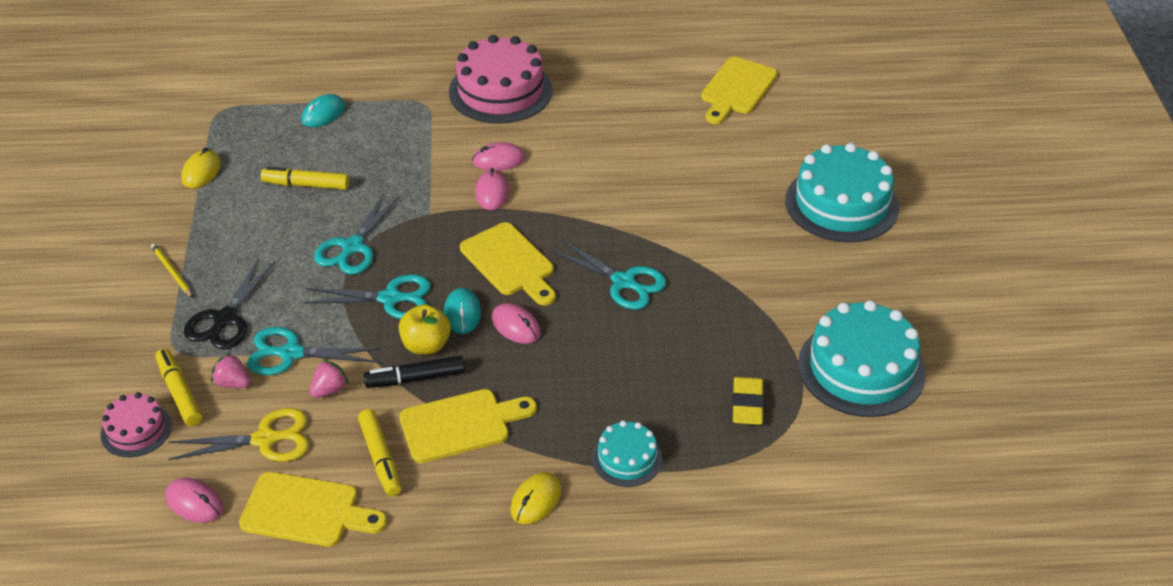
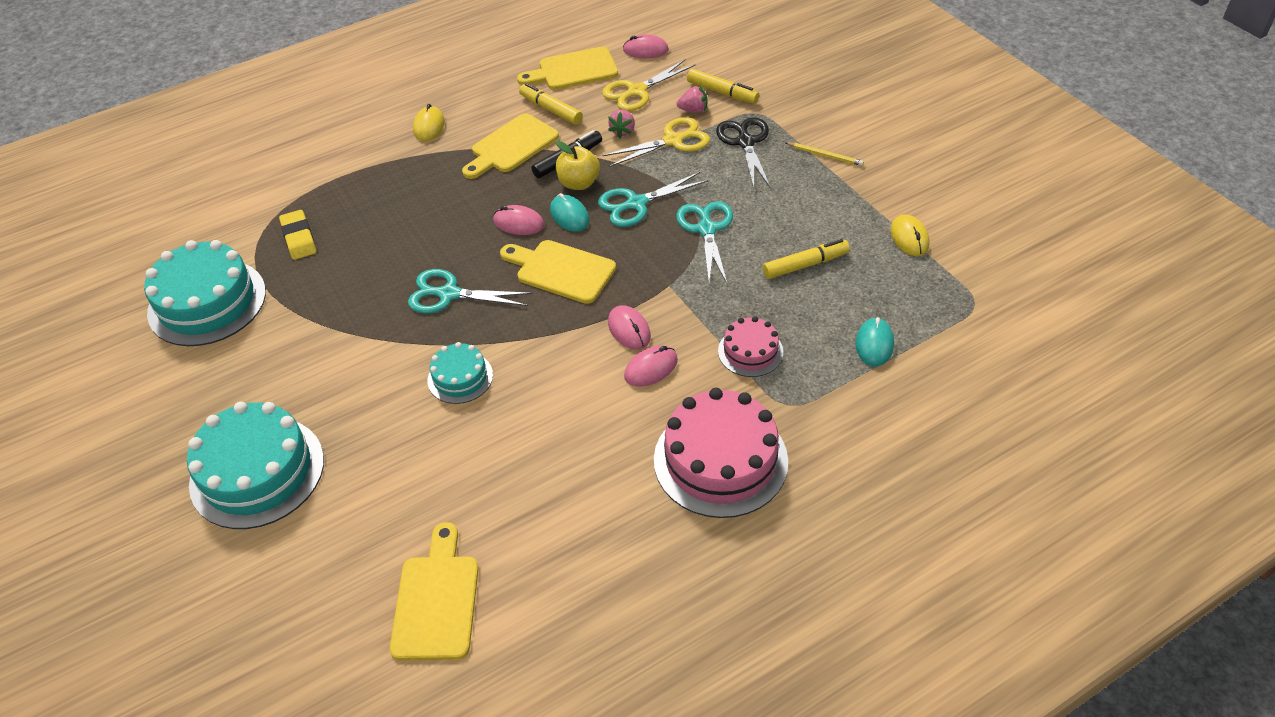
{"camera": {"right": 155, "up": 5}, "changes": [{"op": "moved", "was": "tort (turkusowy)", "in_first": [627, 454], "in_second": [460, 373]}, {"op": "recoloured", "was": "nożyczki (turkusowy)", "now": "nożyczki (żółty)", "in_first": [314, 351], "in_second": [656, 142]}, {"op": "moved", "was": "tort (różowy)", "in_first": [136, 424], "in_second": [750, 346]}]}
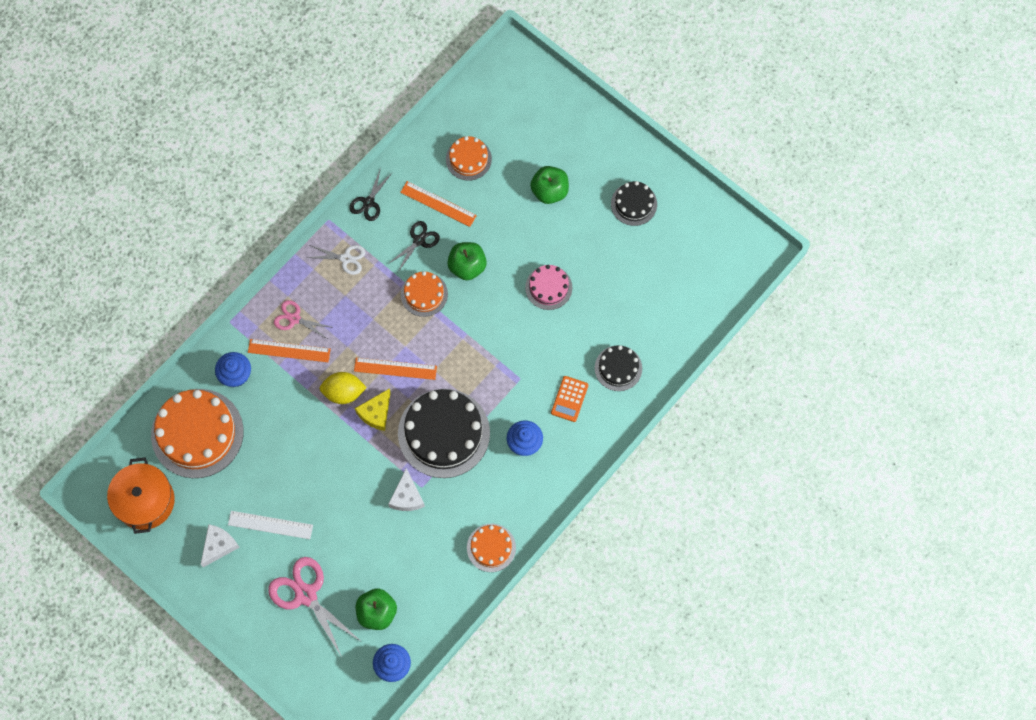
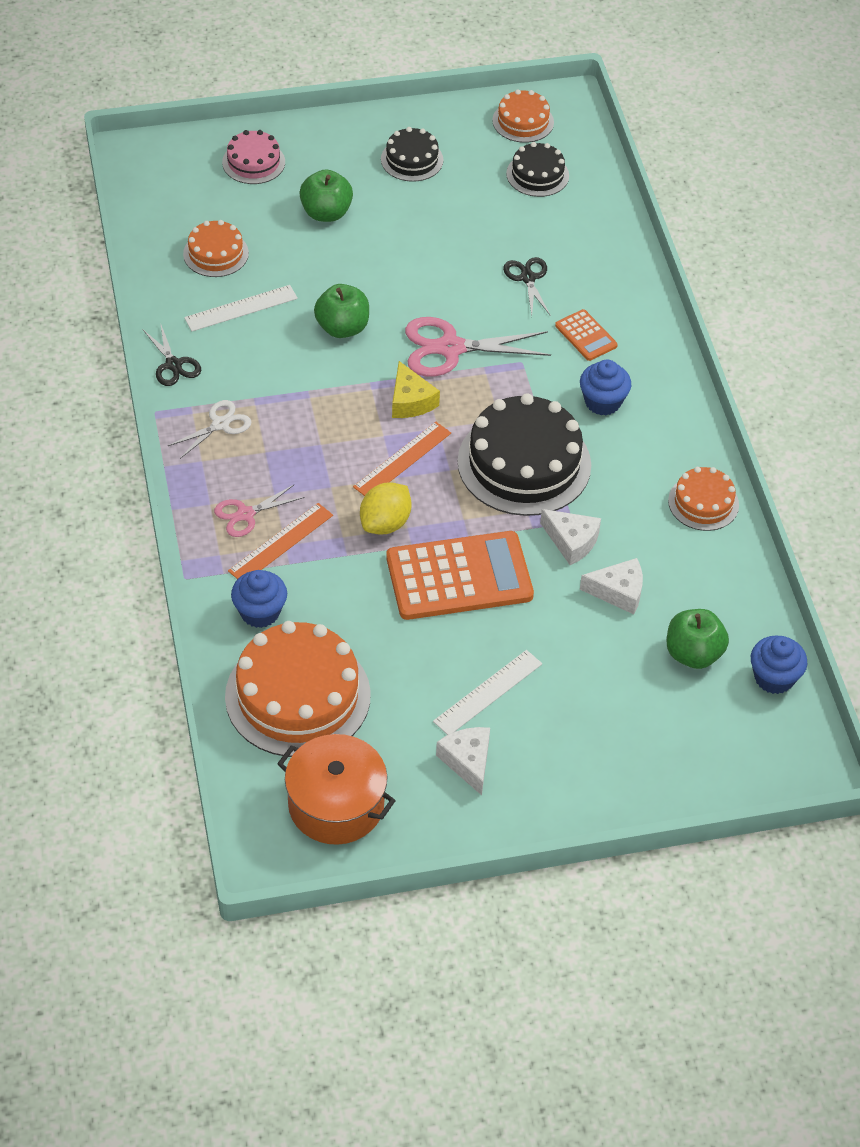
{"camera": {"right": -55, "up": -20}, "changes": [{"op": "recoloured", "was": "linijka (pomarańczowy)", "now": "linijka (biały)", "in_first": [438, 204], "in_second": [241, 308]}, {"op": "moved", "was": "tort (różowy)", "in_first": [548, 287], "in_second": [253, 157]}, {"op": "added", "now": "kalkulator (pomarańczowy)", "in_second": [460, 575]}, {"op": "moved", "was": "ser (żółty)", "in_first": [373, 409], "in_second": [416, 389]}, {"op": "moved", "was": "nożyczki (różowy)", "in_first": [314, 607], "in_second": [478, 347]}, {"op": "moved", "was": "tort (pomarańczowy)", "in_first": [424, 294], "in_second": [523, 116]}, {"op": "moved", "was": "nożyczki (czarny)", "in_first": [414, 246], "in_second": [526, 286]}, {"op": "moved", "was": "tort (czarny)", "in_first": [618, 368], "in_second": [537, 169]}, {"op": "added", "now": "ser (biały)", "in_second": [611, 586]}]}
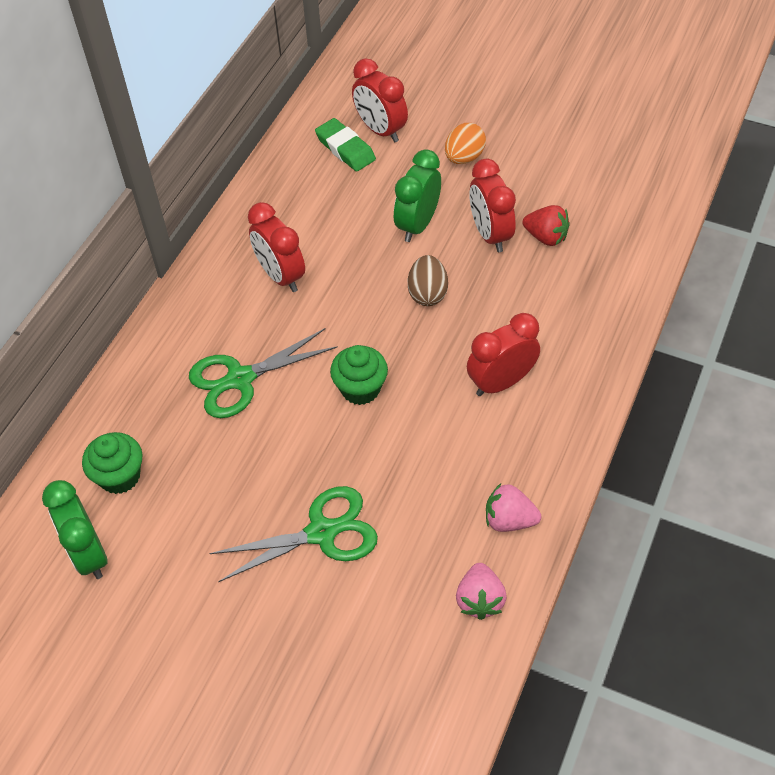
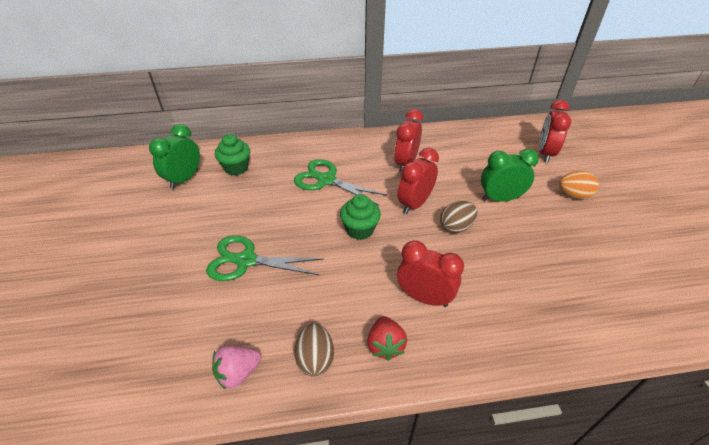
{"camera": {"right": 55, "up": -10}, "changes": [{"op": "turned", "was": "nożyczki (zielony)", "in_first": [293, 534], "in_second": [265, 258], "clockwise": 150}, {"op": "replaced", "was": "truskawka (różowy)", "now": "jajko (brązowy)", "in_first": [513, 508], "in_second": [314, 349]}, {"op": "moved", "was": "truskawka (czerwony)", "in_first": [546, 225], "in_second": [387, 338]}, {"op": "moved", "was": "budzik (czerwony)", "in_first": [492, 205], "in_second": [418, 181]}, {"op": "removed", "was": "gumka do mazania (zielony)", "in_first": [345, 145]}]}
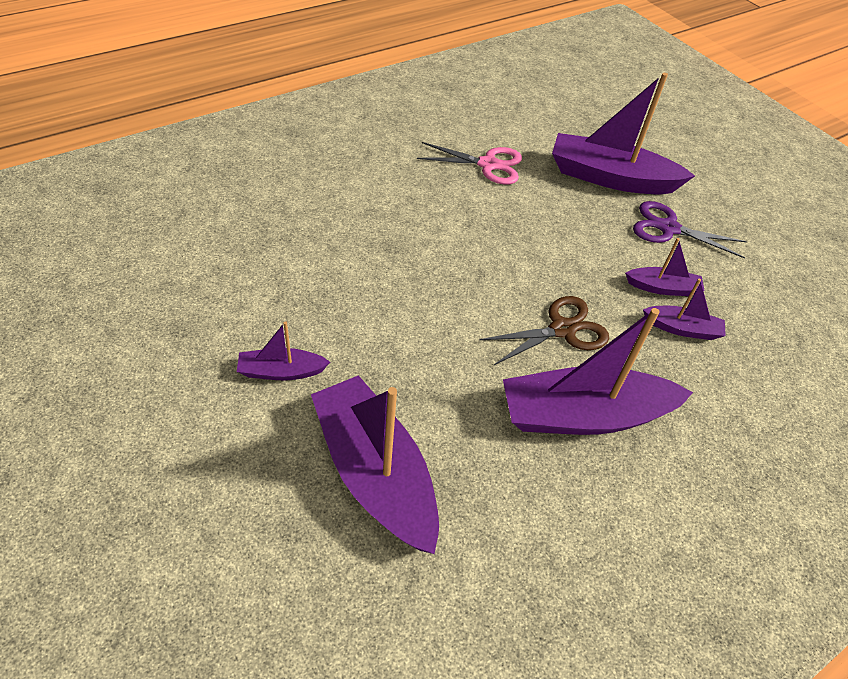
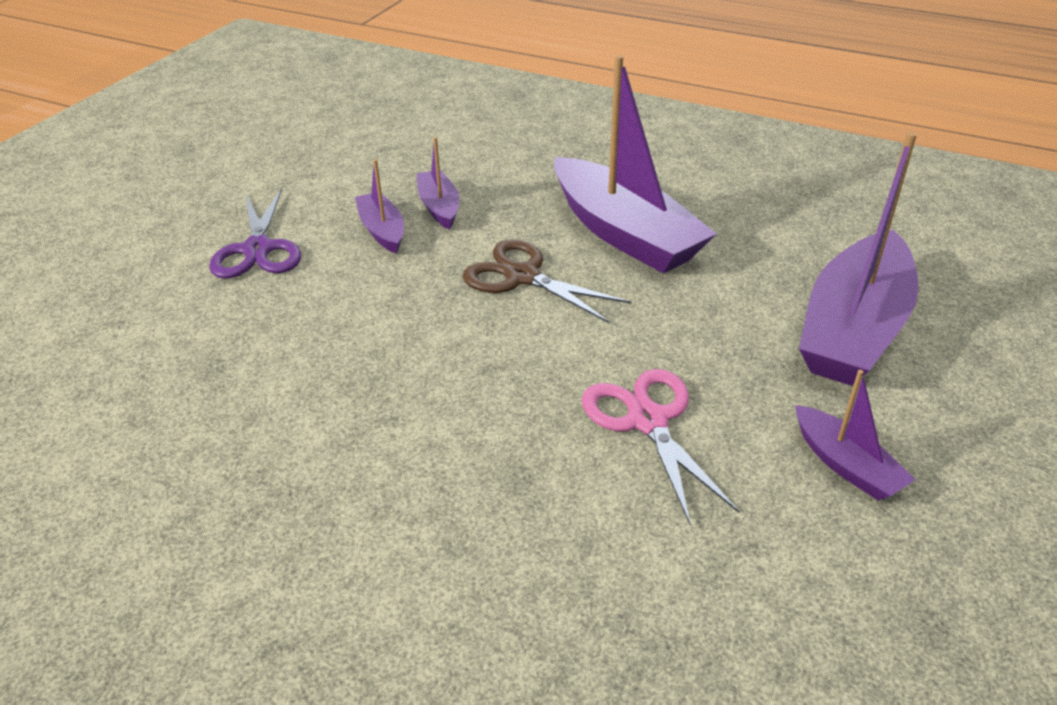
{"camera": {"right": -115, "up": -10}, "changes": [{"op": "moved", "was": "nożyczki (różowy)", "in_first": [469, 163], "in_second": [660, 447]}, {"op": "removed", "was": "łódka (fioletowy)", "in_first": [623, 133]}]}
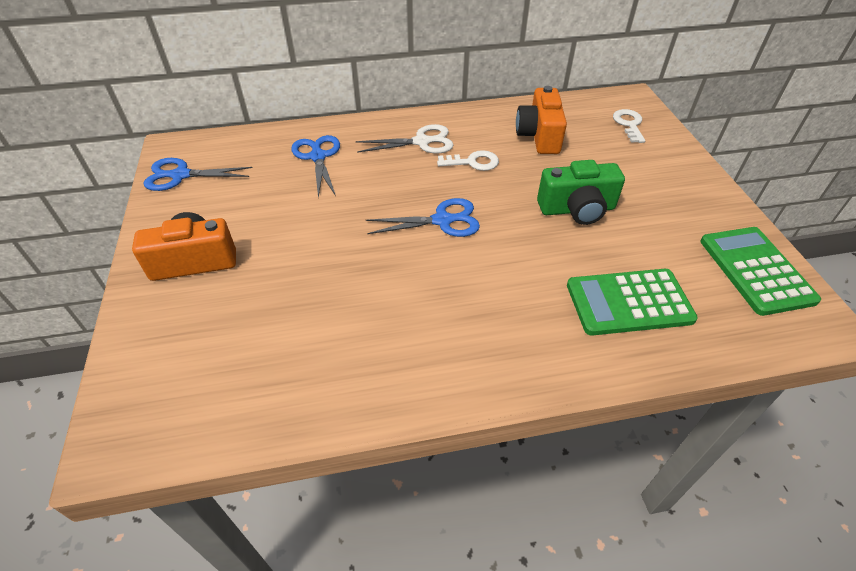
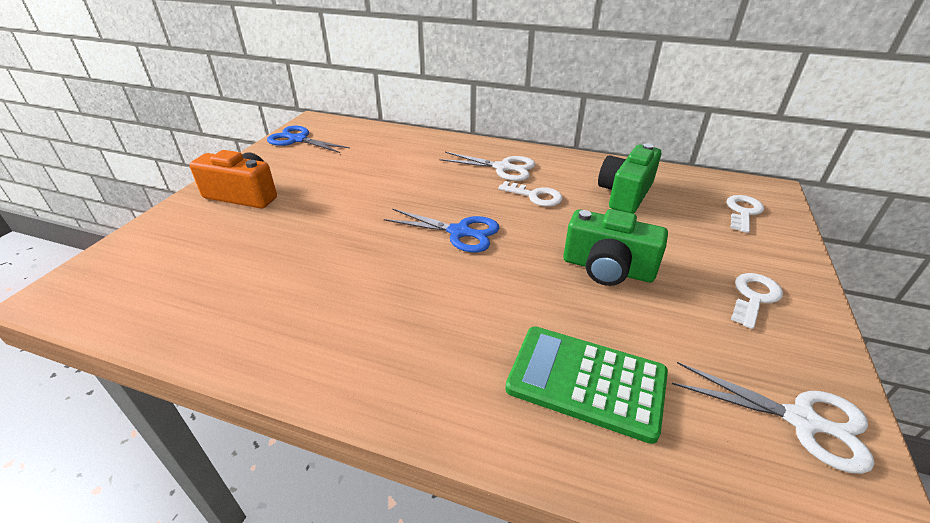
{"camera": {"right": 30, "up": -10}, "changes": [{"op": "recoloured", "was": "aparat fotograficzny (pomarańczowy)", "now": "aparat fotograficzny (zielony)", "in_first": [541, 120], "in_second": [629, 178]}, {"op": "replaced", "was": "kalkulator (zielony)", "now": "nożyczki (biały)", "in_first": [760, 271], "in_second": [773, 418]}, {"op": "added", "now": "klucz (biały)", "in_second": [757, 301]}, {"op": "removed", "was": "nożyczki (niebieski)", "in_first": [316, 166]}]}
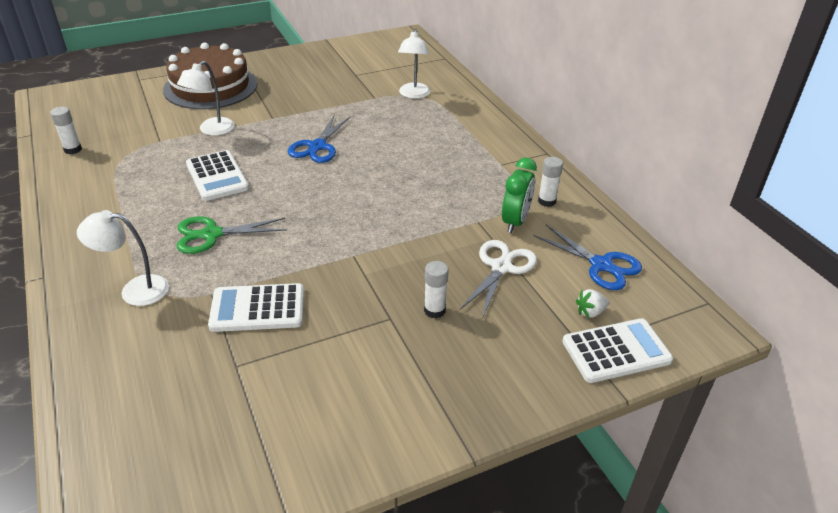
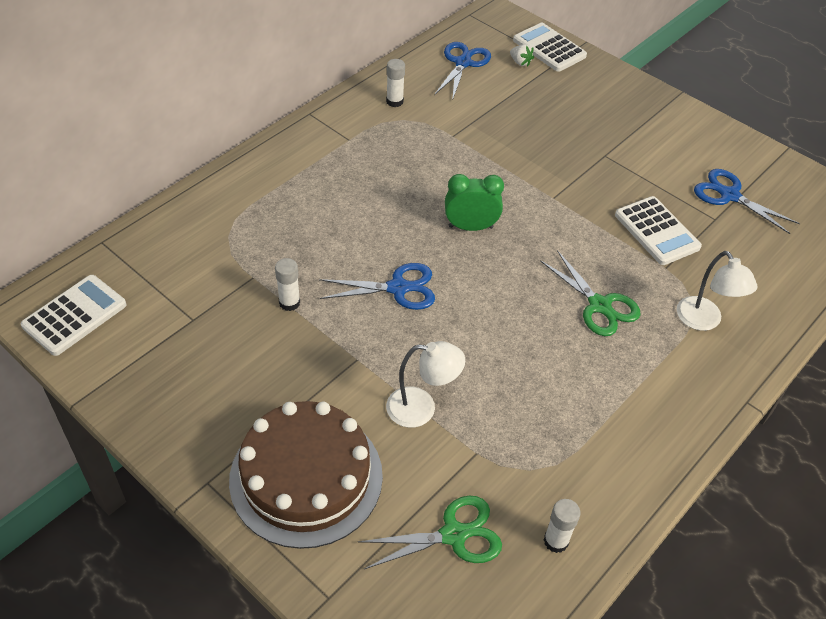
{"camera": {"right": -115, "up": 10}, "changes": [{"op": "moved", "was": "kalkulator (biały)", "in_first": [217, 175], "in_second": [73, 315]}, {"op": "moved", "was": "klej w sztyfcie (biały)", "in_first": [436, 289], "in_second": [287, 284]}, {"op": "added", "now": "nożyczki (zielony)", "in_second": [430, 532]}, {"op": "moved", "was": "budzik (zielony)", "in_first": [519, 195], "in_second": [474, 202]}, {"op": "added", "now": "nożyczki (niebieski)", "in_second": [747, 201]}, {"op": "removed", "was": "lampka (biały)", "in_first": [414, 64]}, {"op": "removed", "was": "nożyczki (biały)", "in_first": [498, 279]}]}
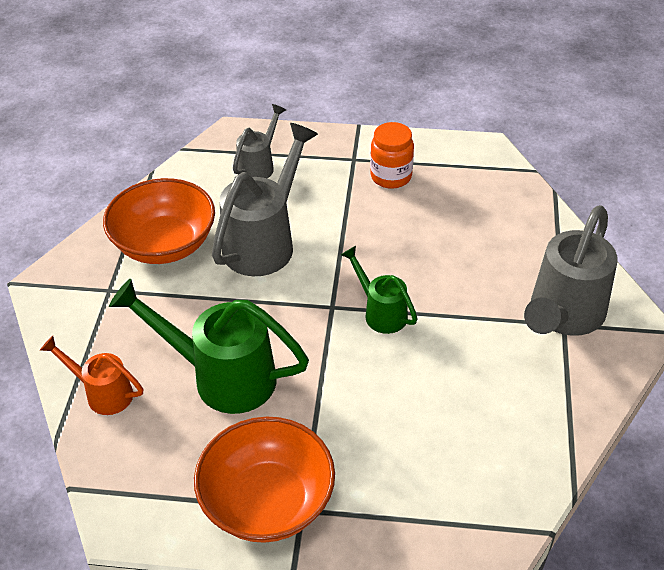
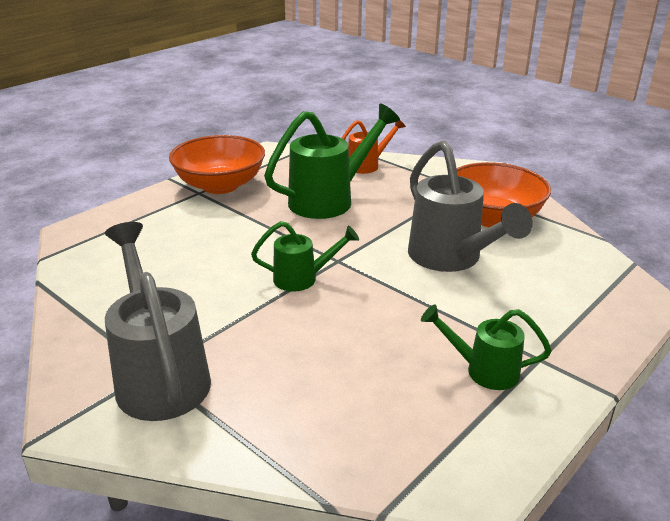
{"camera": {"right": 125, "up": -15}, "changes": [{"op": "replaced", "was": "słoik (pomarańczowy)", "now": "konewka (zielony)", "in_first": [392, 155], "in_second": [486, 347]}, {"op": "removed", "was": "konewka (szary)", "in_first": [259, 141]}]}
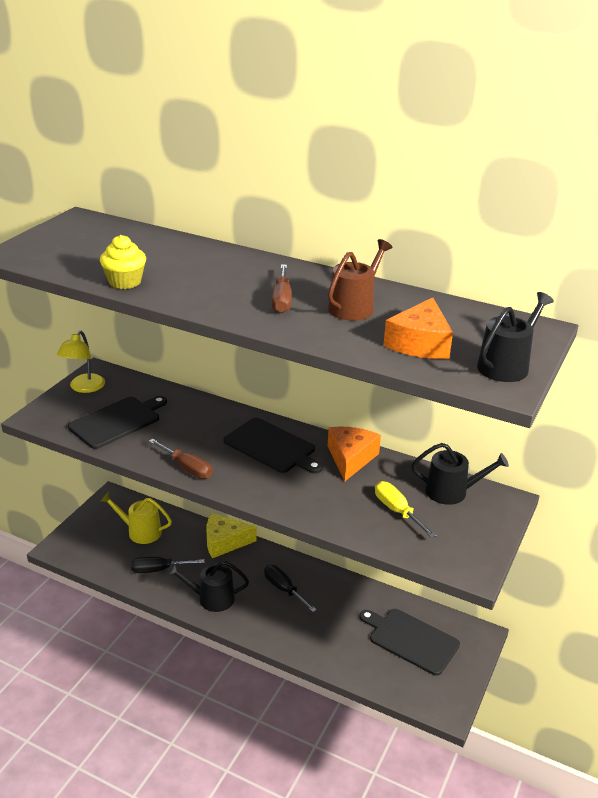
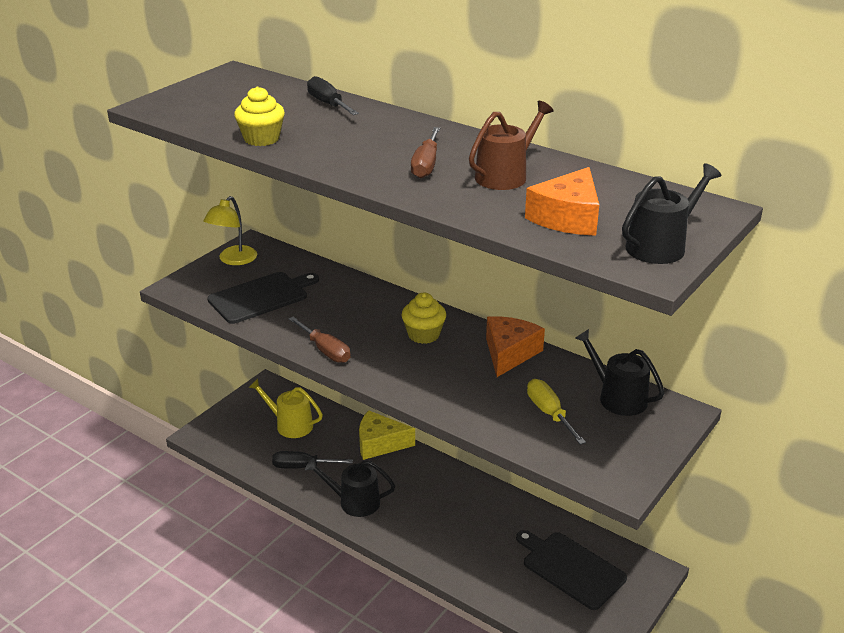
{"camera": {"right": 10, "up": 0}, "changes": [{"op": "moved", "was": "śrubokręt (czarny)", "in_first": [290, 588], "in_second": [333, 95]}, {"op": "replaced", "was": "deska do krojenia (czarny)", "now": "muffinka (żółty)", "in_first": [273, 446], "in_second": [423, 318]}, {"op": "turned", "was": "konewka (czarny)", "in_first": [460, 474], "in_second": [619, 372], "clockwise": -150}]}
